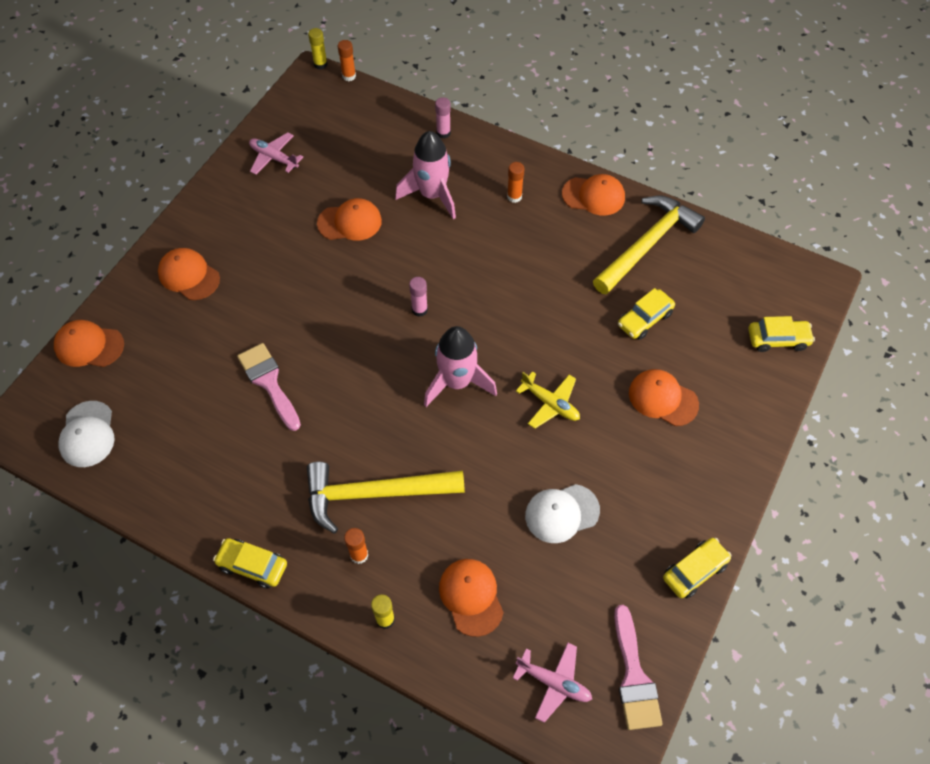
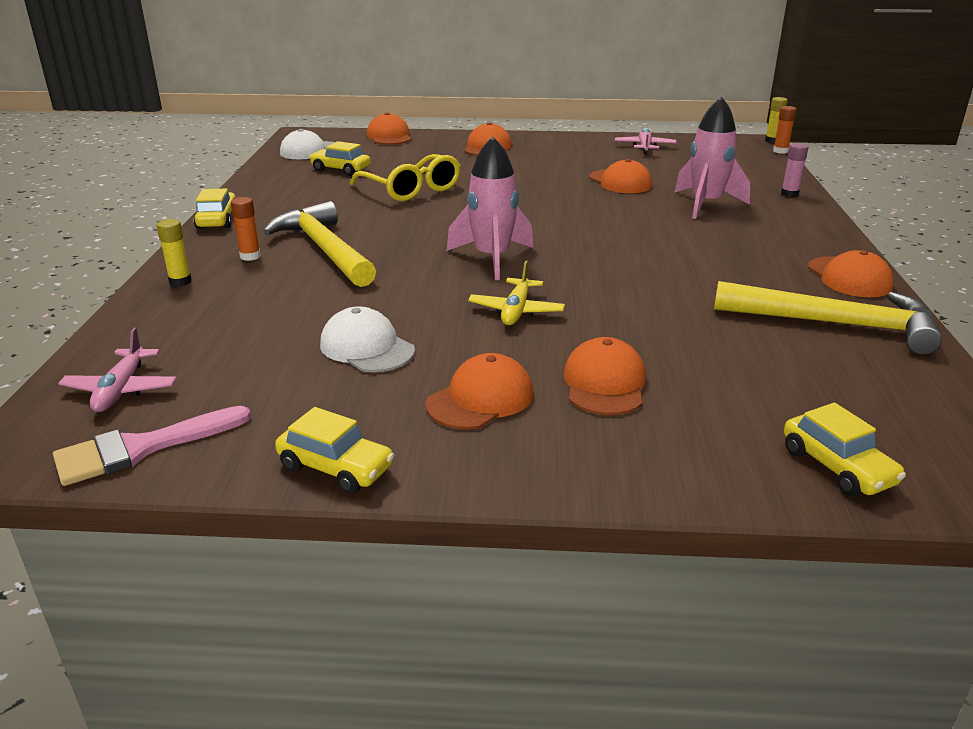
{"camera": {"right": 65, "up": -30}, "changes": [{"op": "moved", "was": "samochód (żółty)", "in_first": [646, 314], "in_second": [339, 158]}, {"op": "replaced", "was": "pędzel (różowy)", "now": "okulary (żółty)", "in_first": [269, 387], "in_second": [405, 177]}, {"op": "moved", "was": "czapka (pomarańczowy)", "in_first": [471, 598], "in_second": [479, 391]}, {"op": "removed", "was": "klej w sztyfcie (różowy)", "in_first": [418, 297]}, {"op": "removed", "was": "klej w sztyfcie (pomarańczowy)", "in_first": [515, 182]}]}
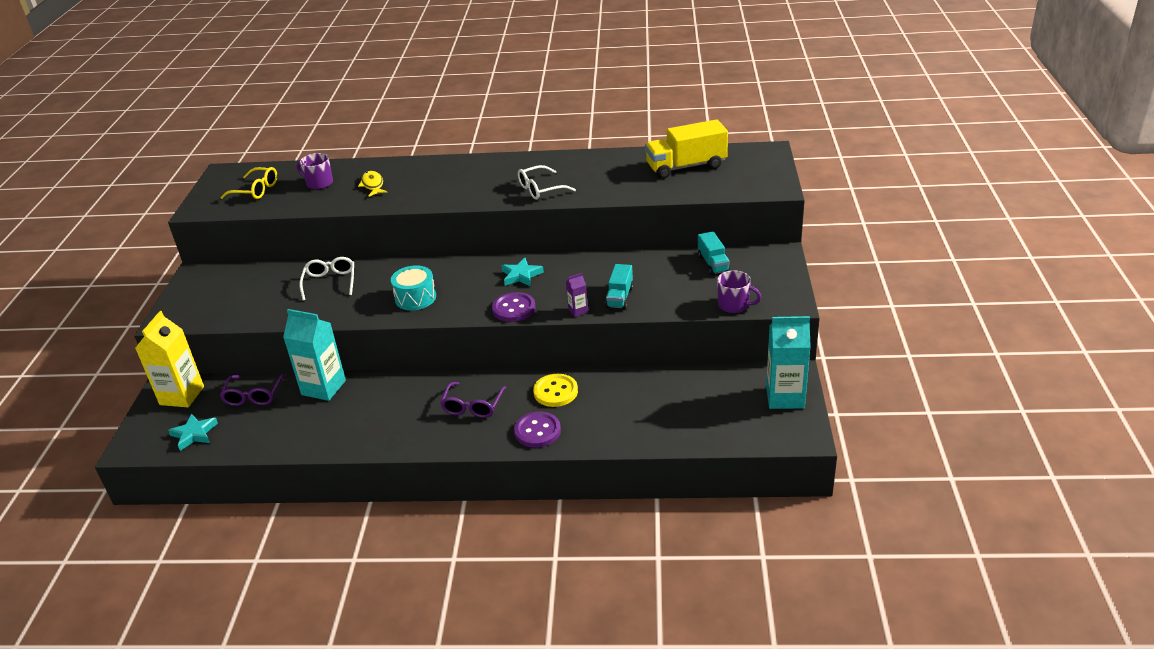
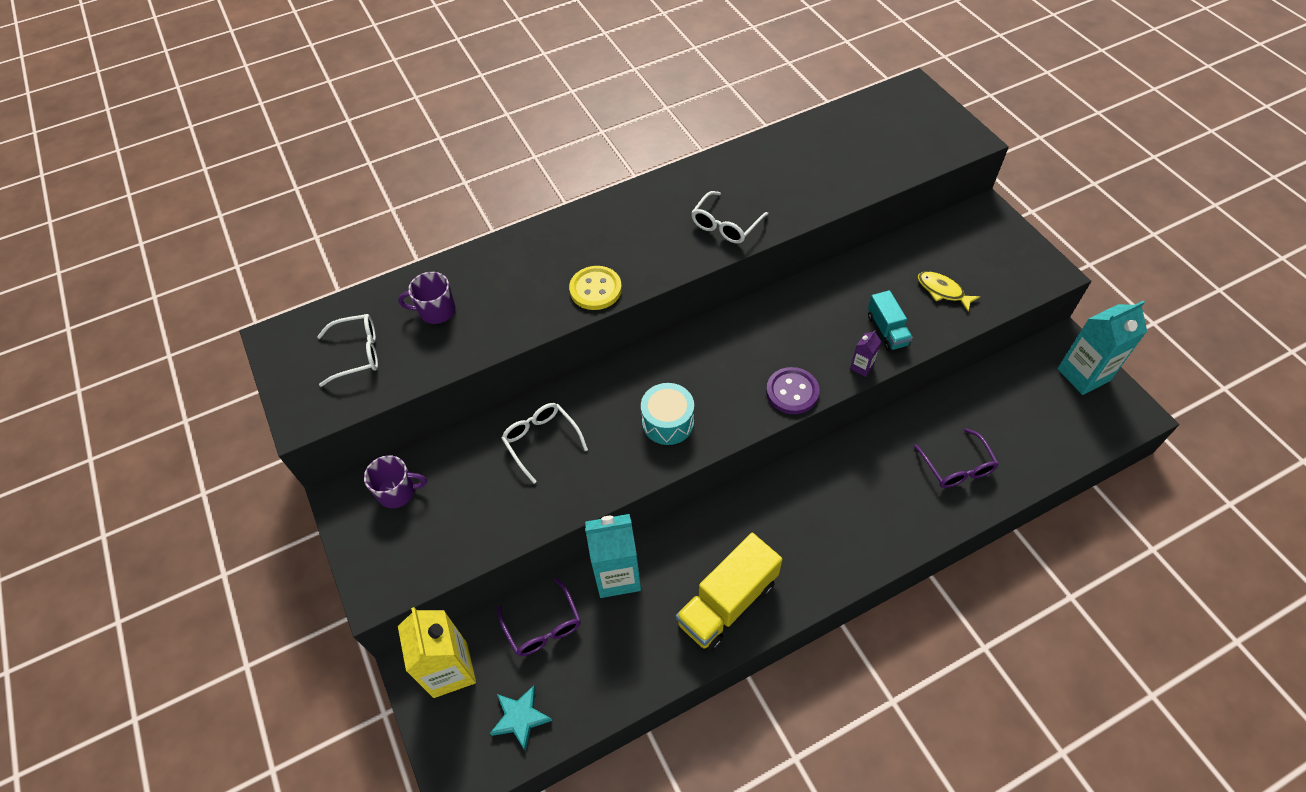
{"camera": {"right": -30, "up": 20}, "changes": [{"op": "recoloured", "was": "okulary (żółty)", "now": "okulary (biały)", "in_first": [248, 183], "in_second": [347, 350]}, {"op": "moved", "was": "kubek (fioletowy)", "in_first": [739, 291], "in_second": [395, 481]}, {"op": "moved", "was": "guzik (żółty)", "in_first": [555, 390], "in_second": [595, 288]}, {"op": "moved", "was": "ciężarówka (żółty)", "in_first": [686, 149], "in_second": [729, 592]}, {"op": "moved", "was": "okulary (fioletowy)", "in_first": [473, 400], "in_second": [956, 458]}, {"op": "moved", "was": "ryba (żółty)", "in_first": [372, 184], "in_second": [949, 291]}, {"op": "removed", "was": "gwiazda (turkusowy)", "in_first": [522, 272]}, {"op": "removed", "was": "guzik (fioletowy)", "in_first": [537, 430]}, {"op": "removed", "was": "ciężarówka (turkusowy)", "in_first": [714, 253]}]}
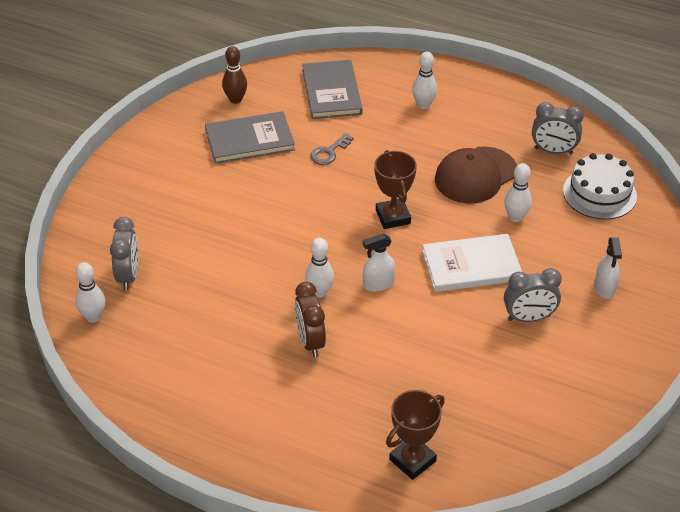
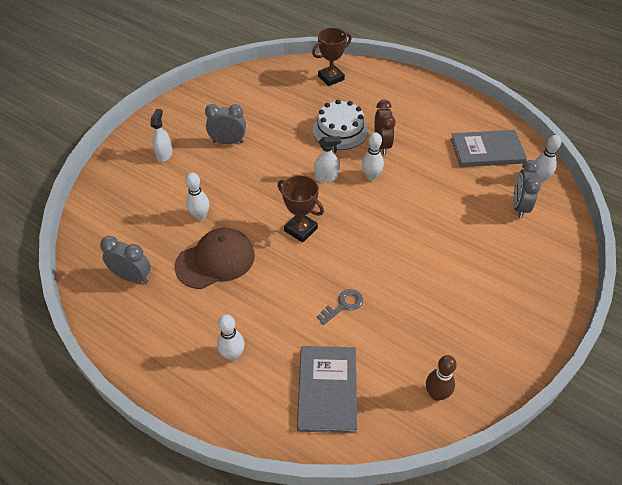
{"camera": {"right": -170, "up": 5}, "changes": [{"op": "turned", "was": "puchar (brązowy)", "in_first": [395, 189], "in_second": [301, 209], "clockwise": -45}, {"op": "moved", "was": "tort (biały)", "in_first": [600, 186], "in_second": [340, 124]}, {"op": "moved", "was": "książka (szary)", "in_first": [250, 137], "in_second": [489, 148]}, {"op": "removed", "was": "książka (biały)", "in_first": [472, 263]}]}
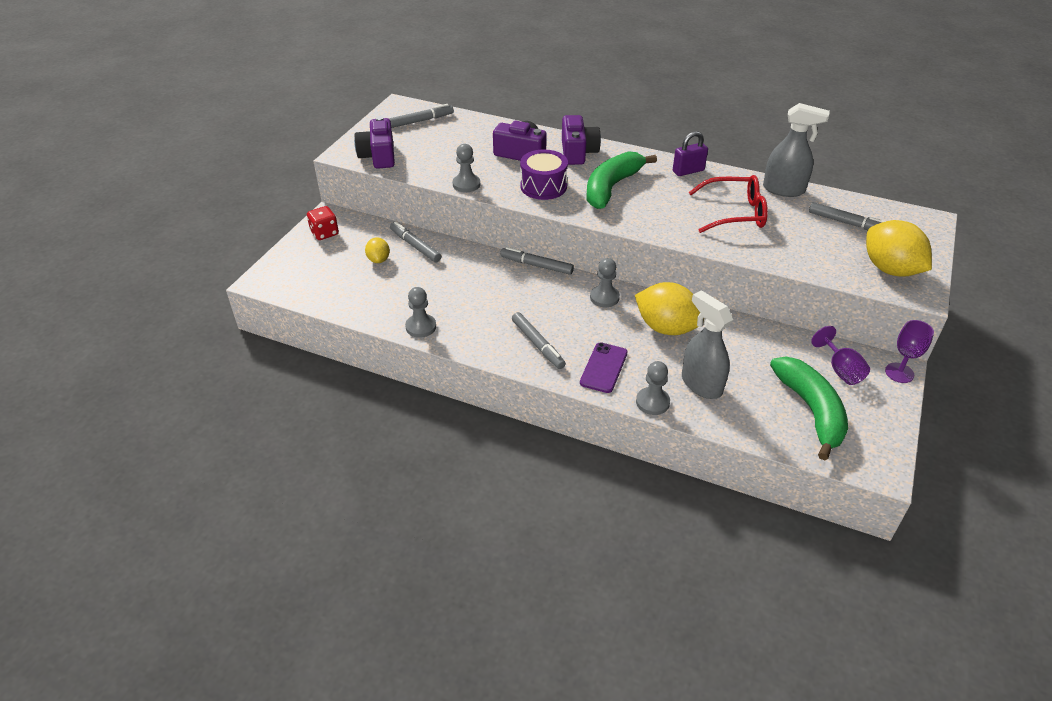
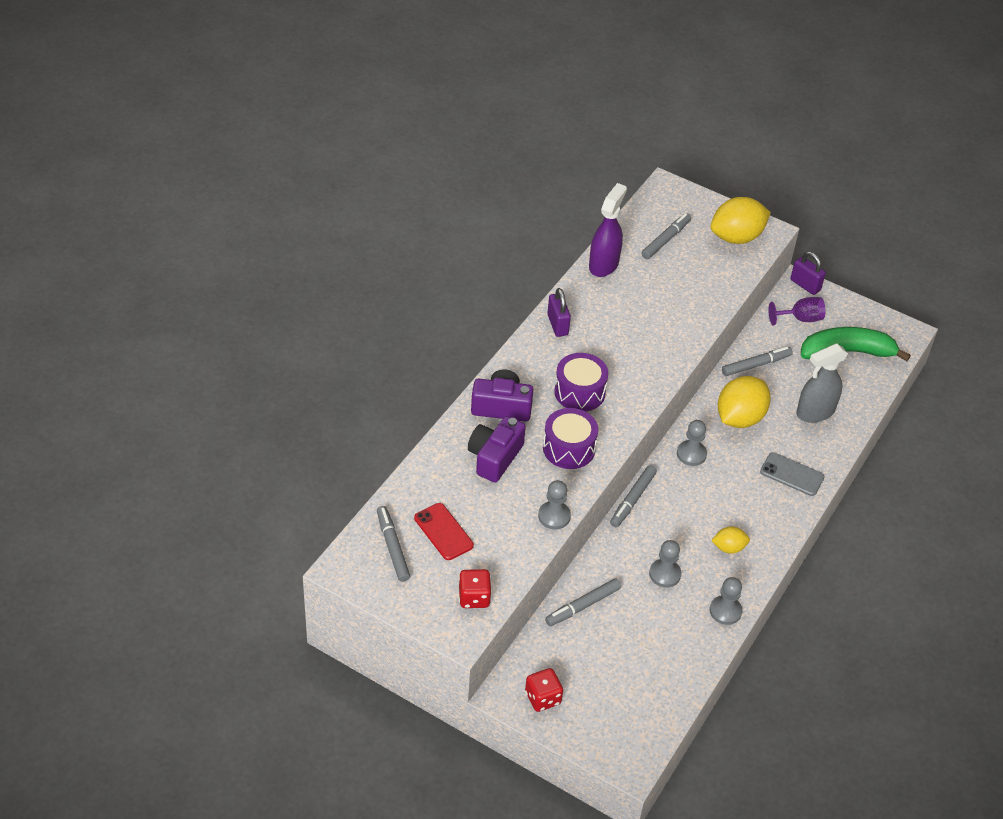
{"camera": {"right": -85, "up": 5}, "changes": [{"op": "added", "now": "telefon (czerwony)", "in_second": [444, 531]}, {"op": "replaced", "was": "aparat fotograficzny (fioletowy)", "now": "kostka do gry (czerwony)", "in_first": [374, 142], "in_second": [475, 588]}, {"op": "replaced", "was": "banan (zielony)", "now": "bęben (fioletowy)", "in_first": [622, 180], "in_second": [581, 382]}, {"op": "recoloured", "was": "spryskiwacz (szary)", "now": "spryskiwacz (fioletowy)", "in_first": [796, 150], "in_second": [608, 230]}, {"op": "moved", "was": "pionek (szary)", "in_first": [653, 388], "in_second": [665, 564]}, {"op": "moved", "was": "cytryna (żółty)", "in_first": [377, 250], "in_second": [730, 540]}, {"op": "moved", "was": "flamaster (szary)", "in_first": [539, 340], "in_second": [757, 361]}, {"op": "recoloured", "was": "telefon (fioletowy)", "now": "telefon (szary)", "in_first": [604, 367], "in_second": [792, 474]}, {"op": "replaced", "was": "kielich (fioletowy)", "now": "kłódka (fioletowy)", "in_first": [909, 351], "in_second": [808, 273]}, {"op": "removed", "was": "okulary (czerwony)", "in_first": [728, 204]}]}
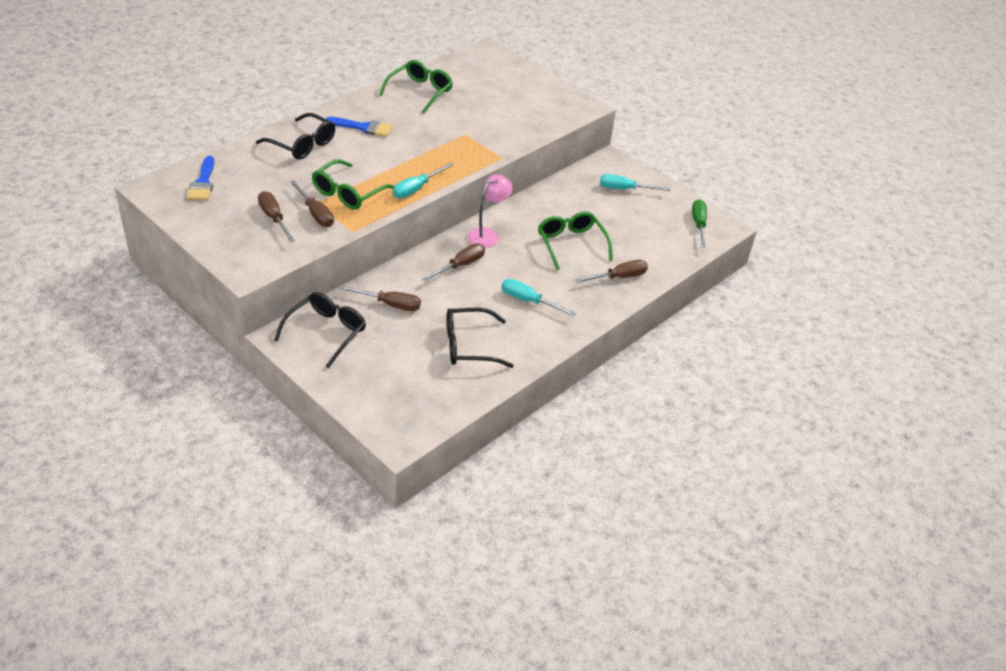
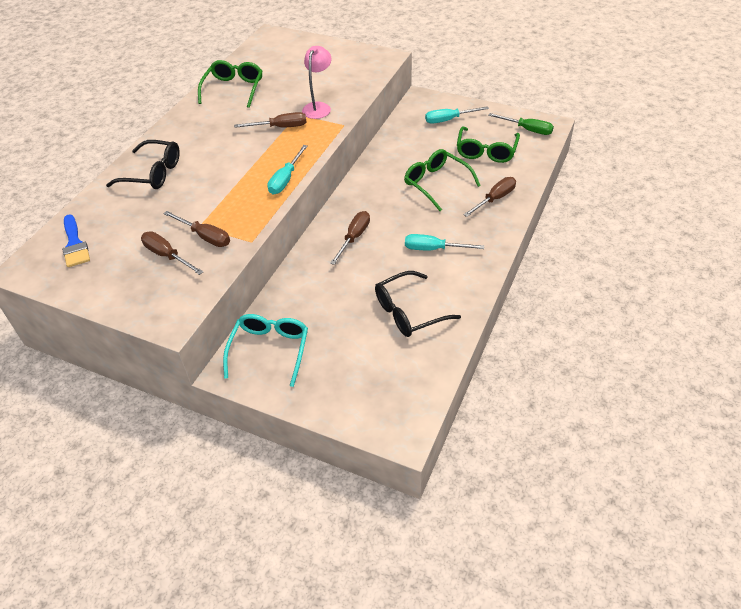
{"camera": {"right": -15, "up": 5}, "changes": [{"op": "recoloured", "was": "okulary (czarny)", "now": "okulary (turkusowy)", "in_first": [320, 330], "in_second": [265, 350]}, {"op": "moved", "was": "śrubokręt (brązowy)", "in_first": [380, 298], "in_second": [270, 120]}, {"op": "moved", "was": "lampka (różowy)", "in_first": [490, 211], "in_second": [316, 82]}, {"op": "moved", "was": "okulary (zielony)", "in_first": [353, 184], "in_second": [488, 144]}, {"op": "turned", "was": "śrubokręt (zielony)", "in_first": [699, 223], "in_second": [521, 124], "clockwise": 135}, {"op": "removed", "was": "pędzel (niebieski)", "in_first": [359, 127]}]}
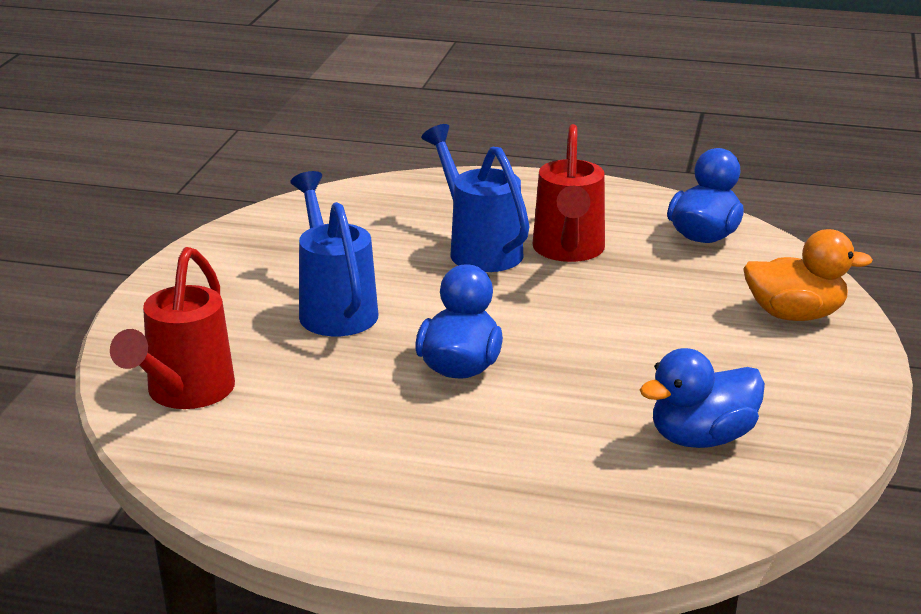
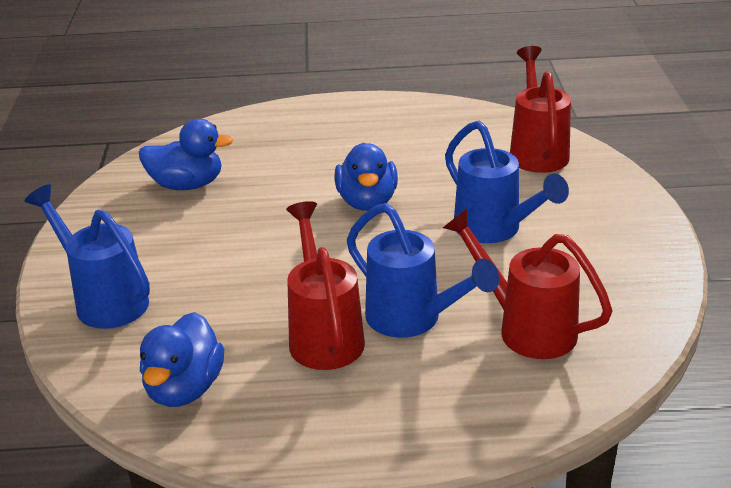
{"camera": {"right": 165, "up": 5}, "changes": [{"op": "replaced", "was": "kaczka (pomarańczowy)", "now": "konewka (niebieski)", "in_first": [808, 275], "in_second": [87, 256]}, {"op": "turned", "was": "kaczka (niebieski)", "in_first": [702, 398], "in_second": [186, 154], "clockwise": 45}, {"op": "added", "now": "konewka (czerwony)", "in_second": [528, 283]}]}
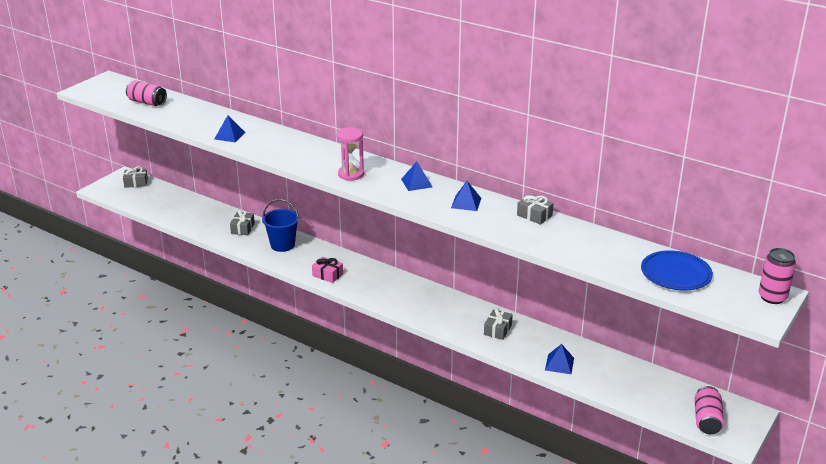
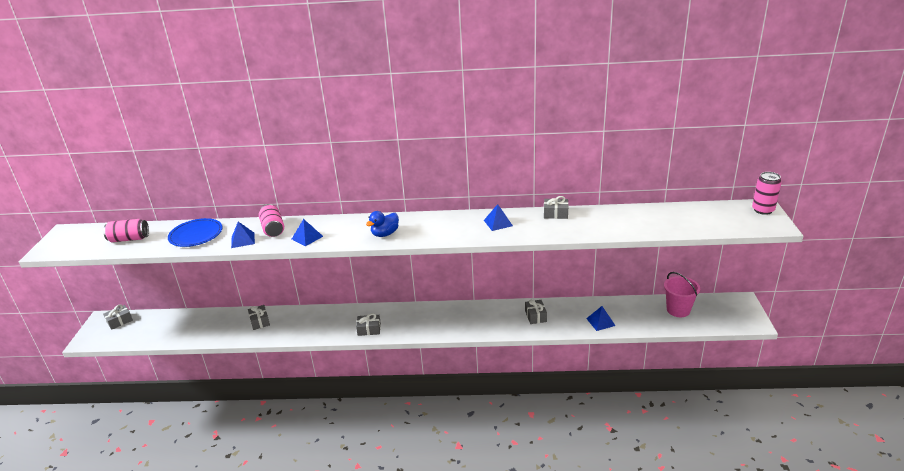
{"camera": {"right": -30, "up": 0}, "changes": [{"op": "moved", "was": "talerz (niebieski)", "in_first": [677, 270], "in_second": [195, 232]}, {"op": "moved", "was": "puszka (różowy)", "in_first": [709, 410], "in_second": [271, 220]}, {"op": "moved", "was": "piramida (niebieski)", "in_first": [416, 176], "in_second": [307, 232]}, {"op": "recoloured", "was": "prezent (różowy)", "now": "prezent (szary)", "in_first": [327, 269], "in_second": [368, 324]}, {"op": "replaced", "was": "klepsydra (różowy)", "now": "kaczka (niebieski)", "in_first": [350, 154], "in_second": [382, 224]}, {"op": "added", "now": "wiadro (różowy)", "in_second": [682, 294]}, {"op": "removed", "was": "wiadro (niebieski)", "in_first": [280, 225]}]}
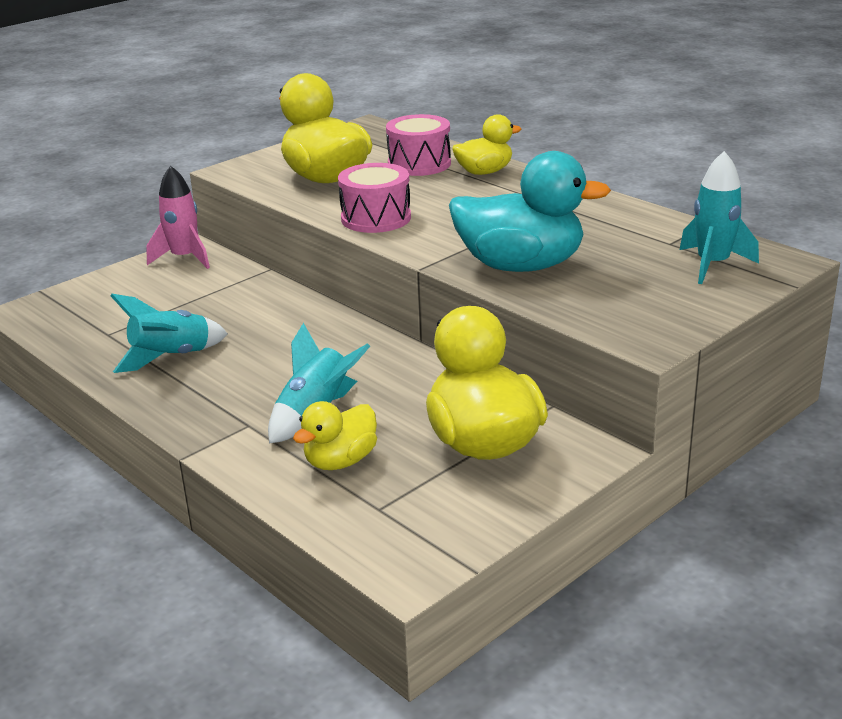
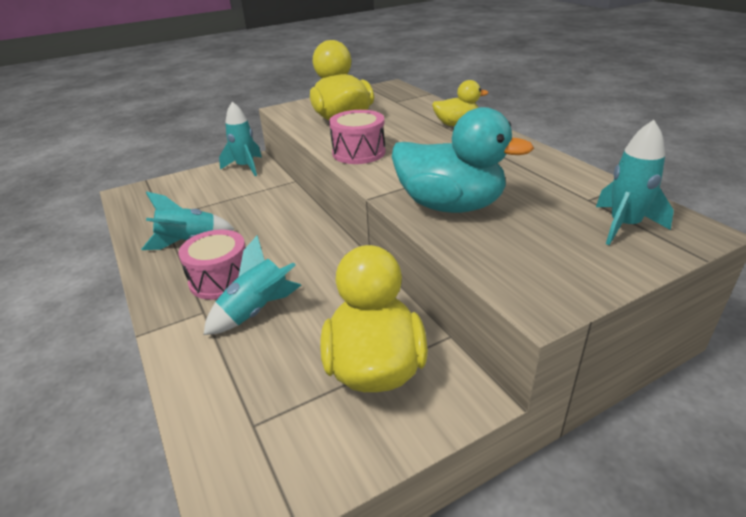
{"camera": {"right": 15, "up": 5}, "changes": [{"op": "moved", "was": "bęben (różowy)", "in_first": [418, 145], "in_second": [211, 265]}, {"op": "recoloured", "was": "rakieta (różowy)", "now": "rakieta (turkusowy)", "in_first": [178, 217], "in_second": [240, 139]}, {"op": "removed", "was": "kaczka (żółty)", "in_first": [335, 435]}]}
